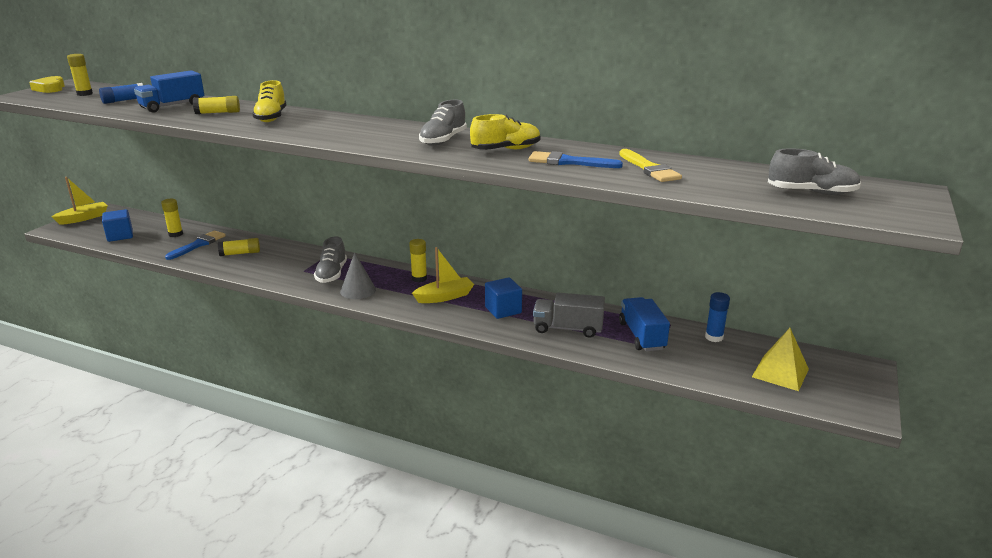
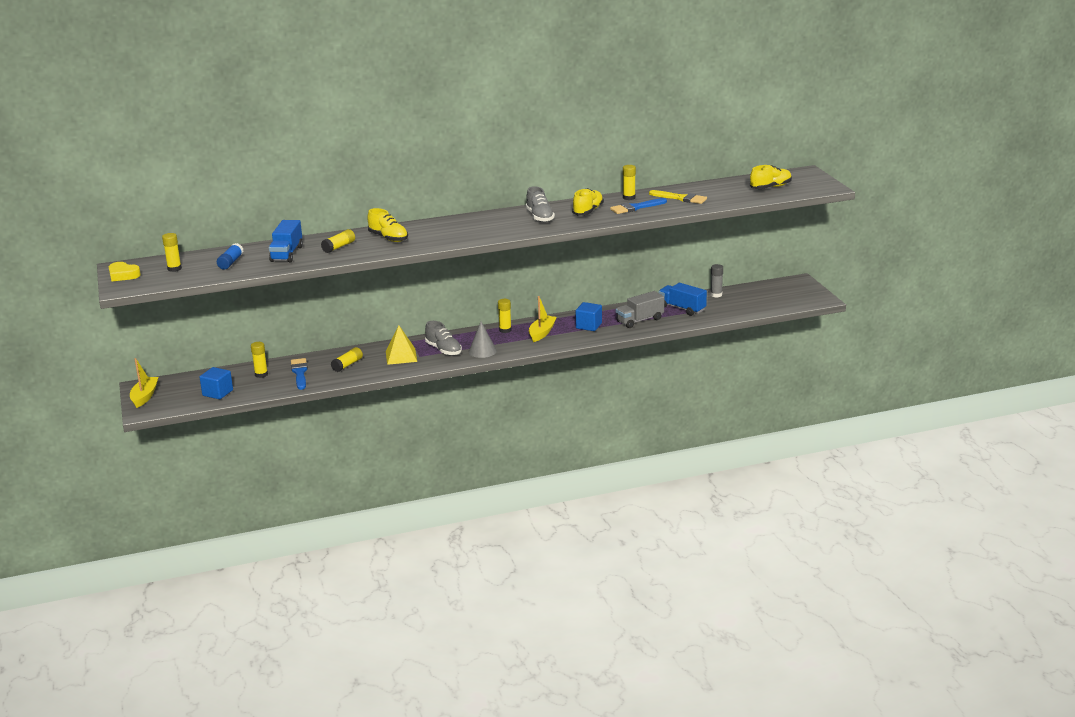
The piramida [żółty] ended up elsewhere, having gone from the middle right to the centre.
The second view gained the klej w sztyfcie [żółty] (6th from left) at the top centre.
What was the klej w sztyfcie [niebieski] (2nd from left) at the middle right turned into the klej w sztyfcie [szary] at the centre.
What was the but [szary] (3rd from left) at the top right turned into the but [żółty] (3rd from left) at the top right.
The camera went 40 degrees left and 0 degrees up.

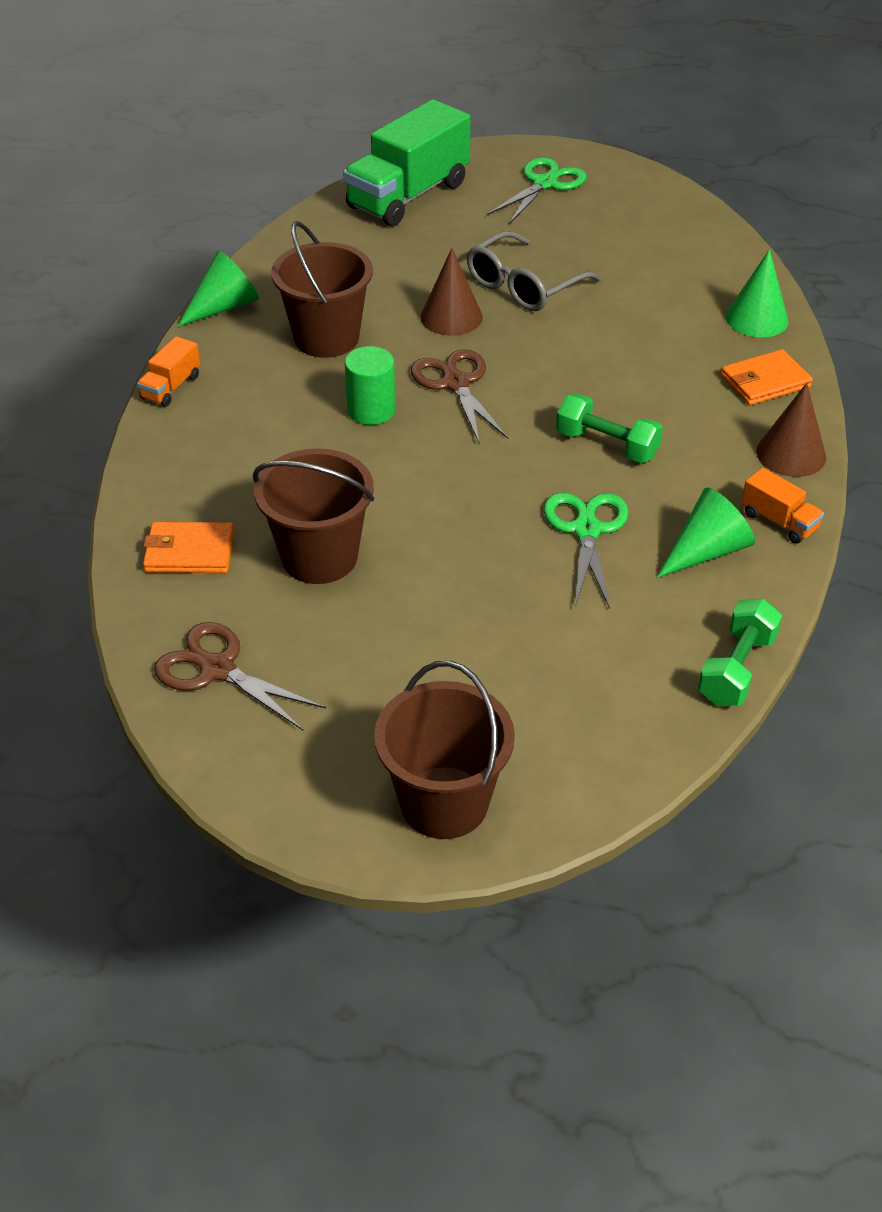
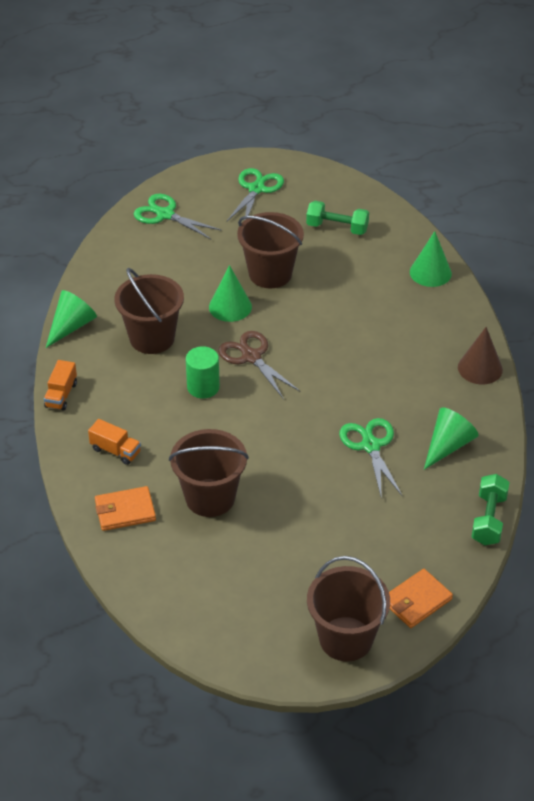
The ciężarówka [pomarańczowy] (2nd from left) ended up elsewhere, having gone from the middle right to the middle left.
Where the ciężarówka [zielony] stood at the top centre, the nożyczki [zielony] (1st from left) came to stand at the top centre.
What was the stożek [brązowy] (1st from left) at the top centre turned into the stożek [zielony] (2nd from left) at the centre.
Where the okulary [szary] stood at the top centre, the wiadro [brązowy] (3rd from left) came to stand at the top centre.
The hantel [zielony] (1st from left) ended up elsewhere, having gone from the middle right to the top centre.
The portfel [pomarańczowy] (2nd from left) ended up elsewhere, having gone from the top right to the bottom right.
The second view lost the nożyczki [brązowy] (1st from left) at the middle left.
The camera went 15 degrees left and 0 degrees up.

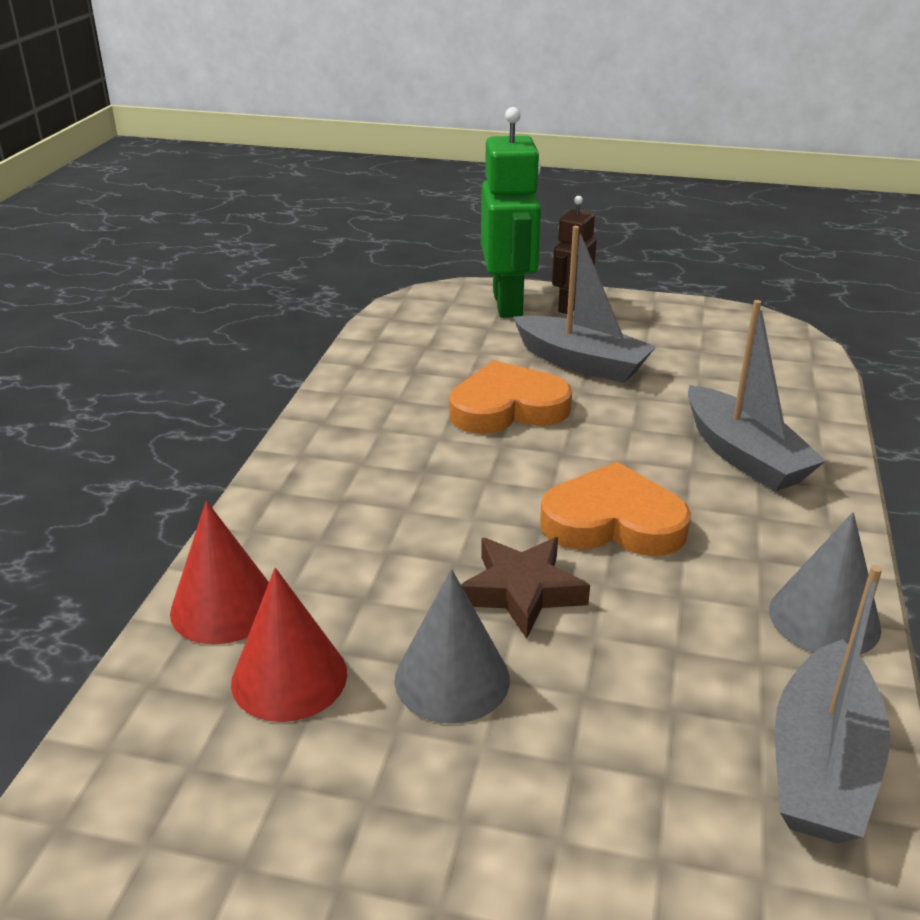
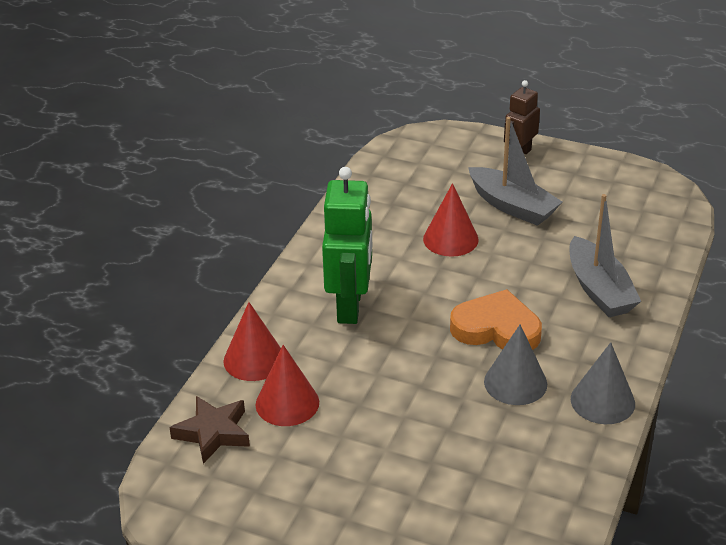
The gwiazda [brązowy] ended up elsewhere, having gone from the centre to the bottom left.
The robot [zielony] ended up elsewhere, having gone from the top centre to the centre.
Where the serce [pomarańczowy] (1st from left) stood at the centre, the stożek [czerwony] (3rd from left) came to stand at the centre.
The stożek [szary] (1st from left) ended up elsewhere, having gone from the bottom centre to the bottom right.
The second view lost the łódka [szary] (3rd from left) at the bottom right.
The camera went 10 degrees right and 5 degrees up.

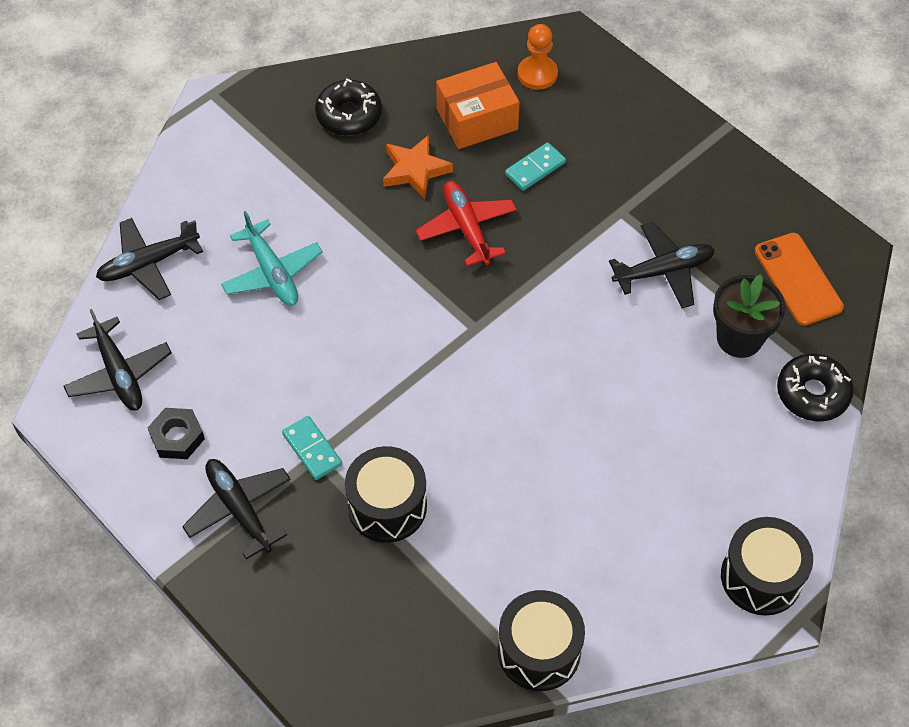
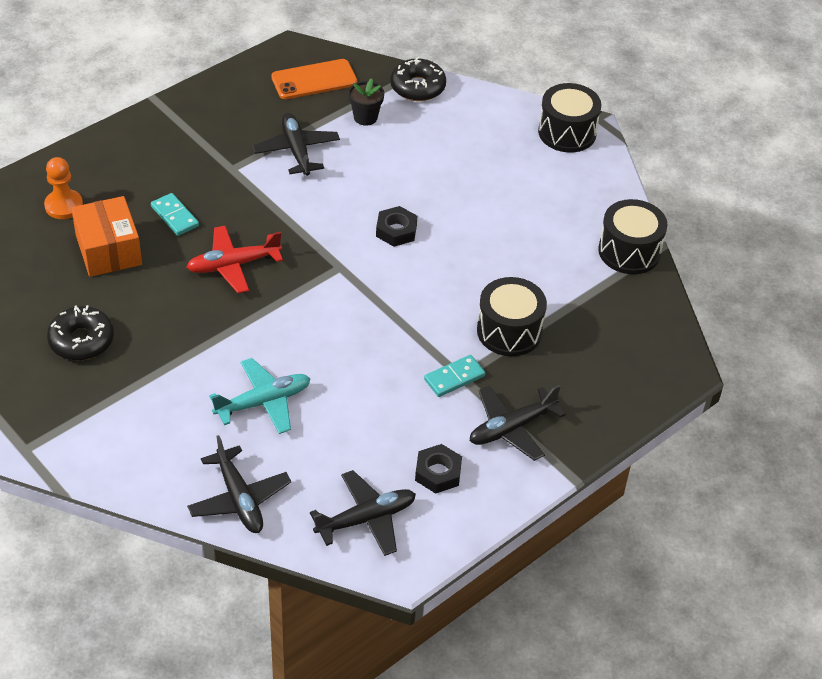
The size of the doniczka [czarny] at the middle right changed by a factor of 0.66.
The second view gained the nakrętka [czarny] (1st from left) at the top centre.
The second view lost the gwiazda [pomarańczowy] at the top centre.
The camera went 90 degrees left and 10 degrees down.

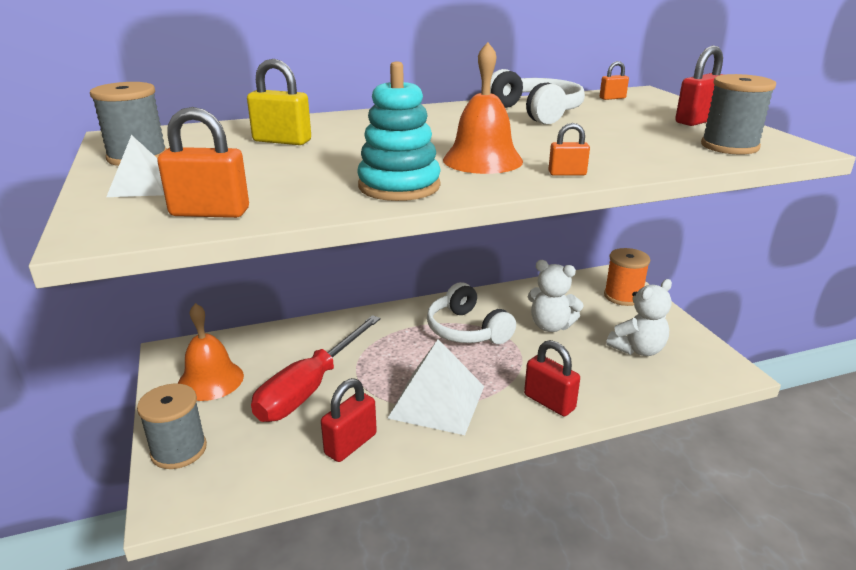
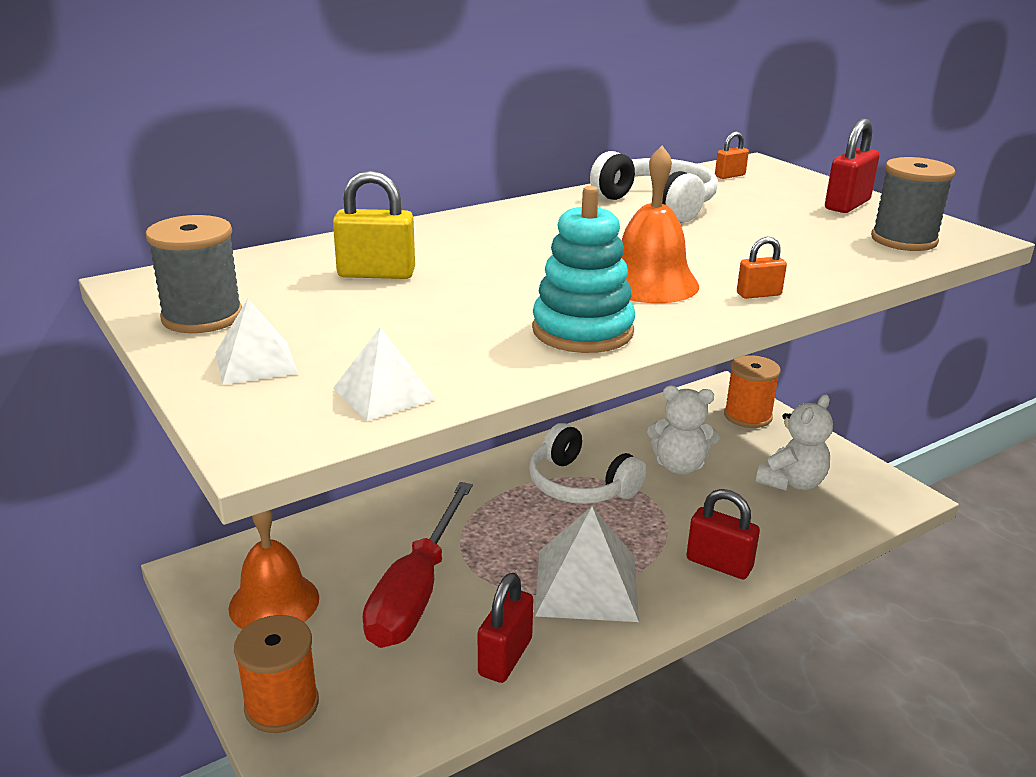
What was the szpulka [szary] (2nd from left) at the bottom left turned into the szpulka [pomarańczowy] (1st from left) at the bottom left.
Where the kłódka [pomarańczowy] (1st from left) stood at the top left, the piramida [biały] (2nd from left) came to stand at the centre.
The camera went 15 degrees left and 0 degrees up.

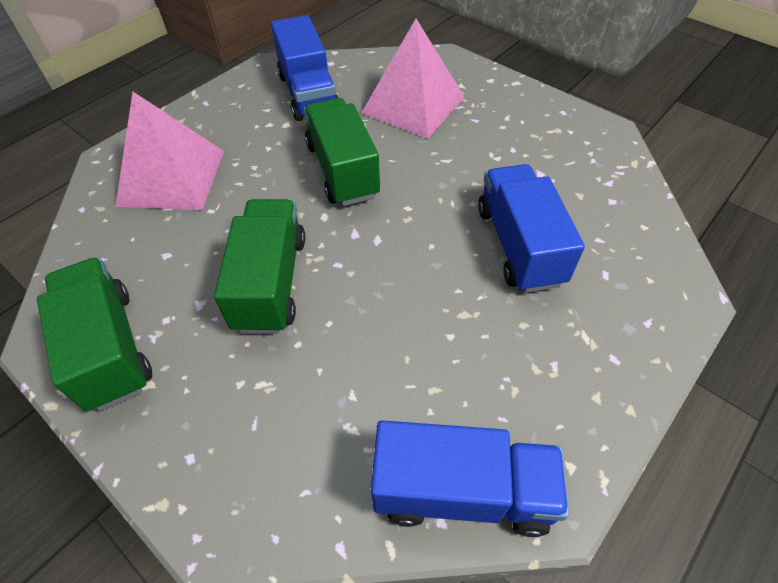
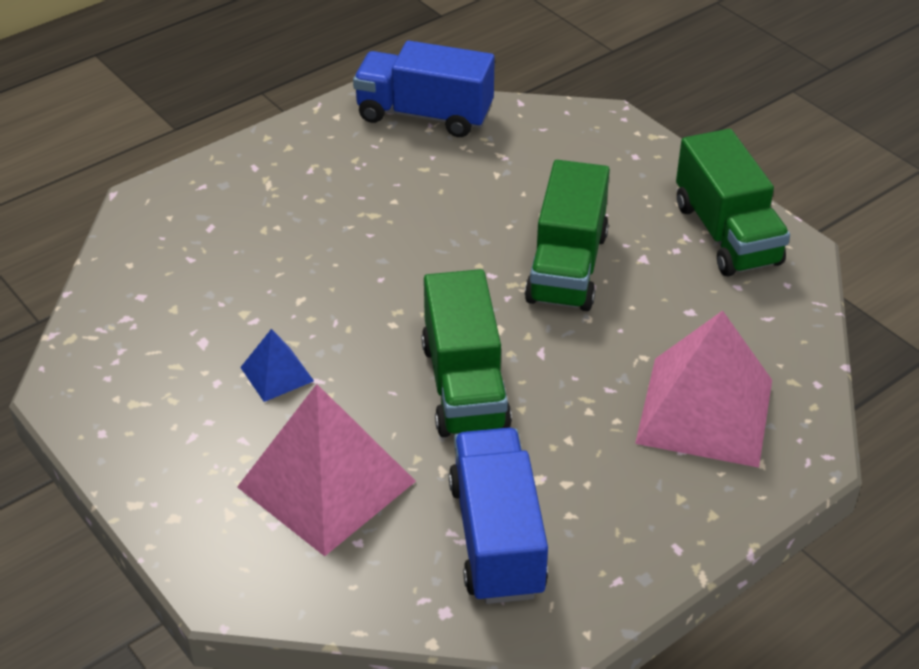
The second view gained the piramida [niebieski] at the middle left.
The second view lost the ciężarówka [niebieski] (3rd from left) at the middle right.
The camera went 170 degrees left and 10 degrees down.

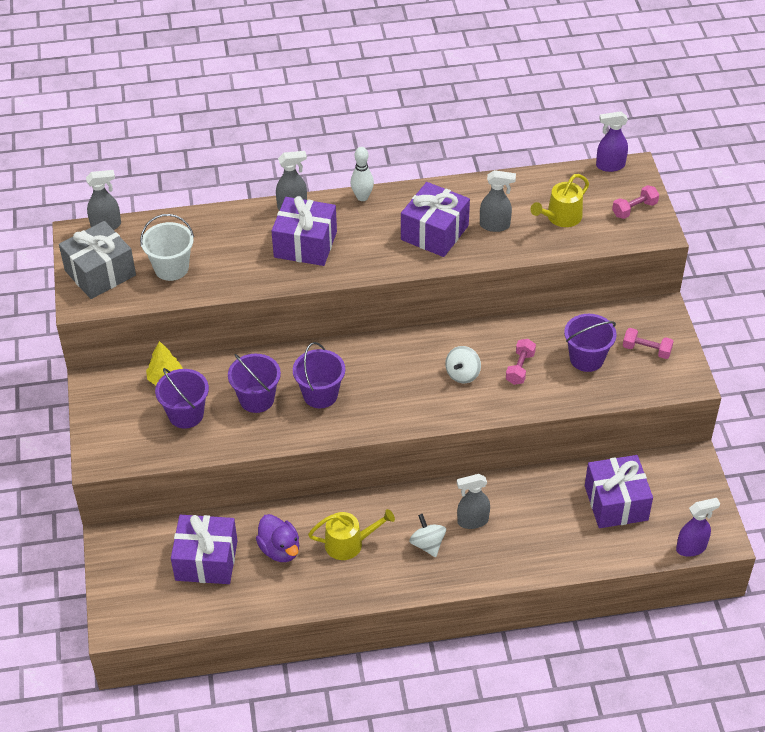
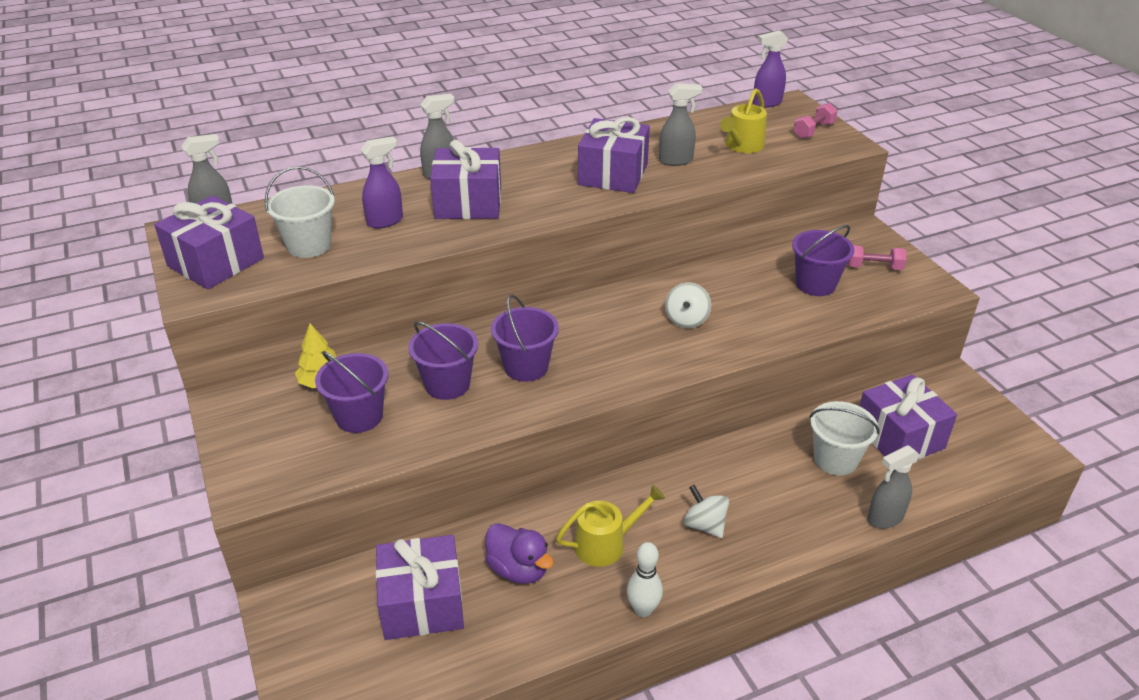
What was the prezent [szary] at the middle left turned into the prezent [fioletowy] (1st from left) at the middle left.
The spryskiwacz [fioletowy] (2nd from left in the first image) ended up elsewhere, having gone from the bottom right to the top centre.
The kręgiel [biały] ended up elsewhere, having gone from the top centre to the bottom centre.
The second view gained the wiadro [biały] (2nd from left) at the middle right.
The spryskiwacz [szary] (3rd from left in the first image) ended up elsewhere, having gone from the bottom centre to the bottom right.
The second view lost the hantel [różowy] (1st from left) at the middle right.
The camera went 15 degrees left and 10 degrees down.

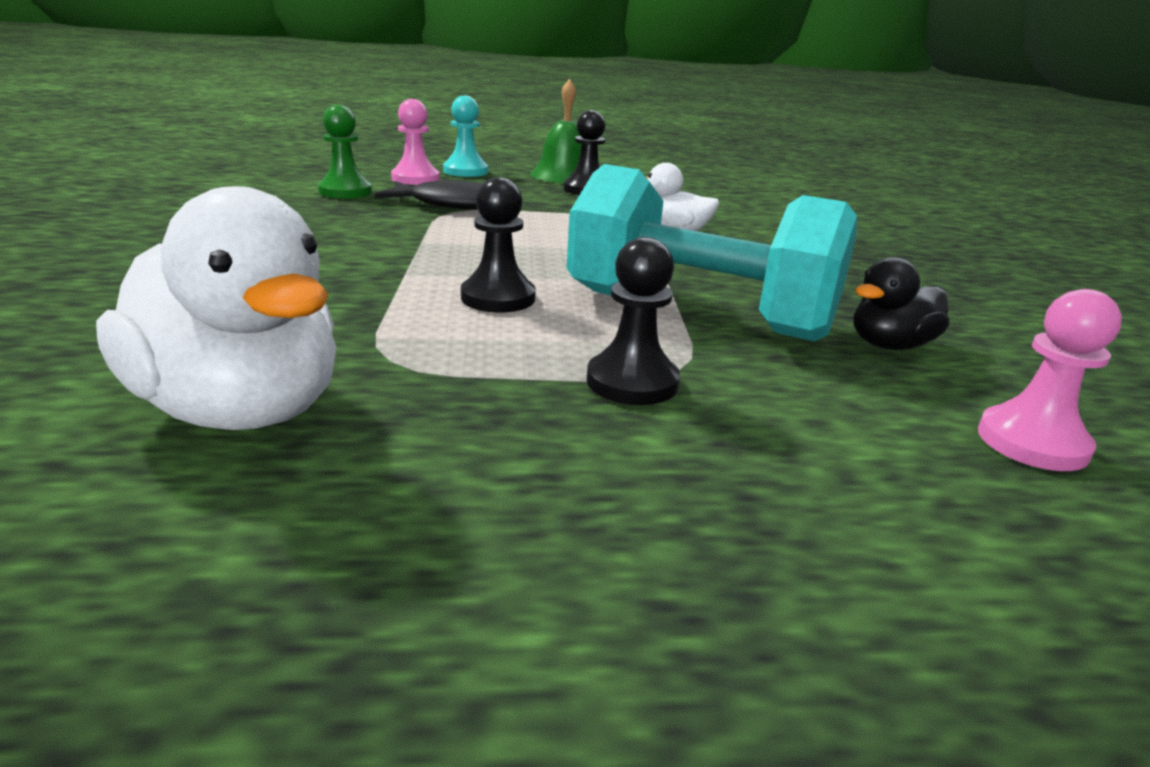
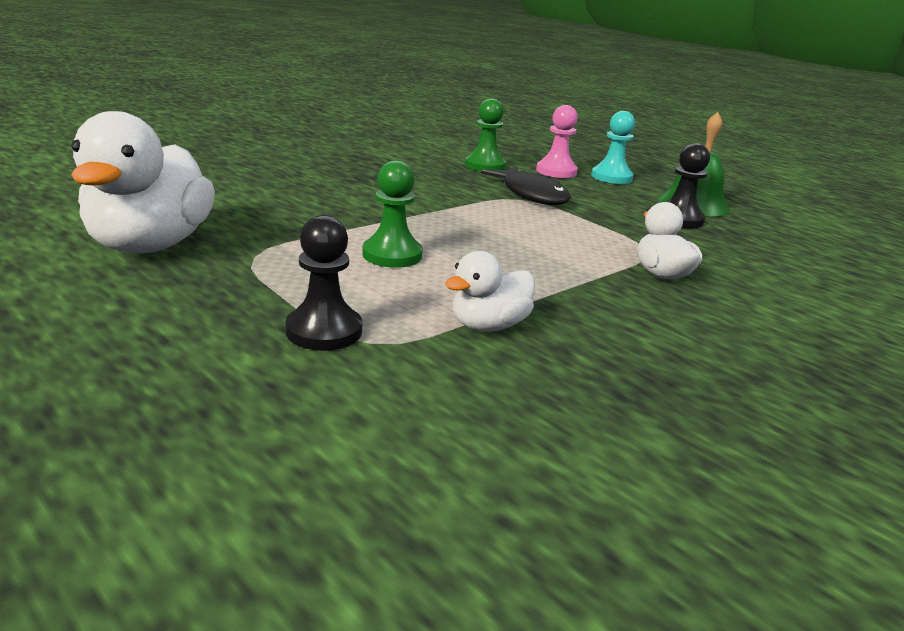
What was the pionek [czarny] (1st from left) at the top centre turned into the pionek [zielony] (1st from left) at the centre.
Where the hantel [turkusowy] stood at the top centre, the kaczka [biały] (2nd from left) came to stand at the centre.
The second view lost the kaczka [czarny] at the middle right.
The second view lost the pionek [różowy] (2nd from left) at the middle right.
The camera went 50 degrees right and 0 degrees up.

